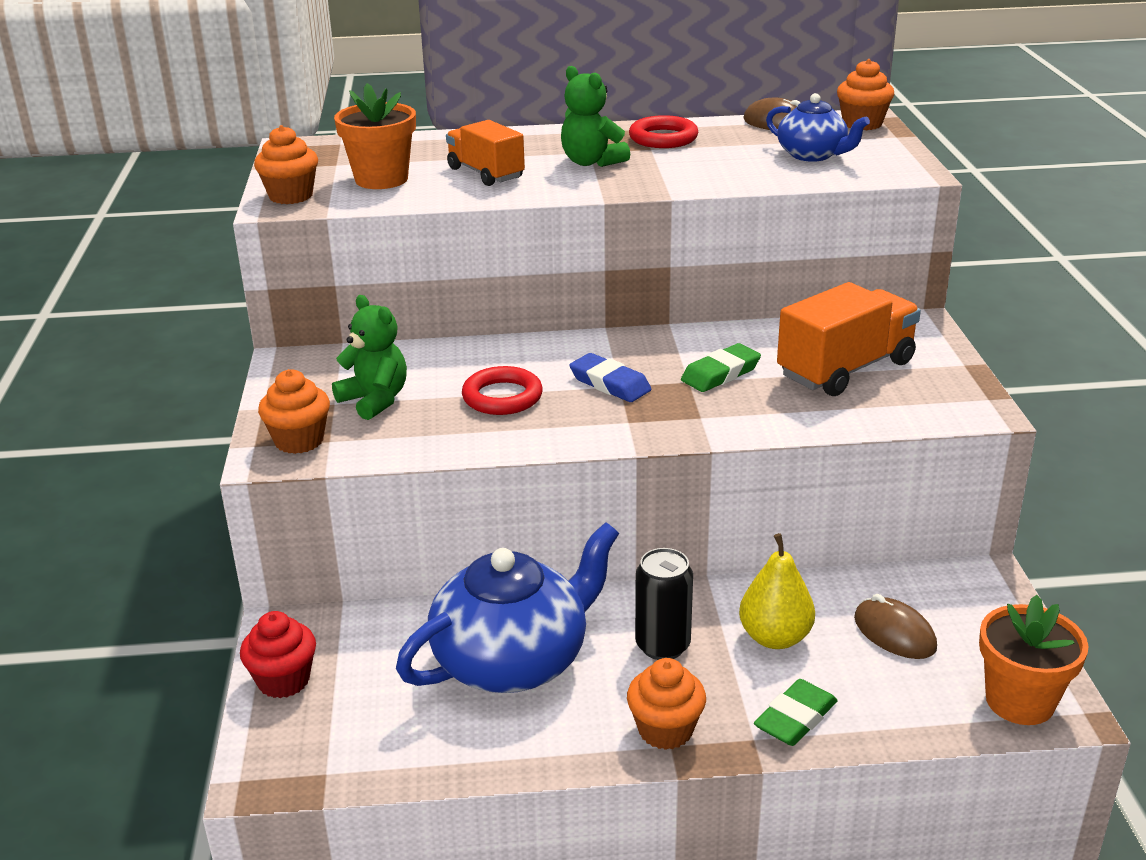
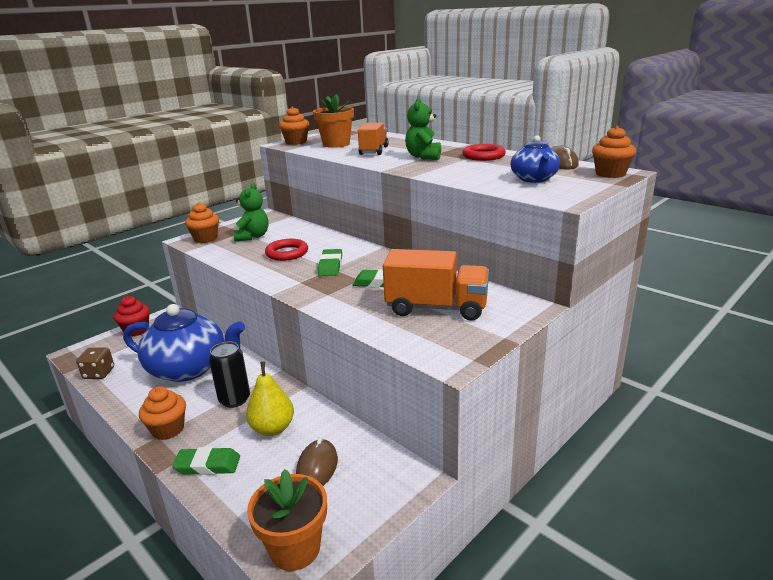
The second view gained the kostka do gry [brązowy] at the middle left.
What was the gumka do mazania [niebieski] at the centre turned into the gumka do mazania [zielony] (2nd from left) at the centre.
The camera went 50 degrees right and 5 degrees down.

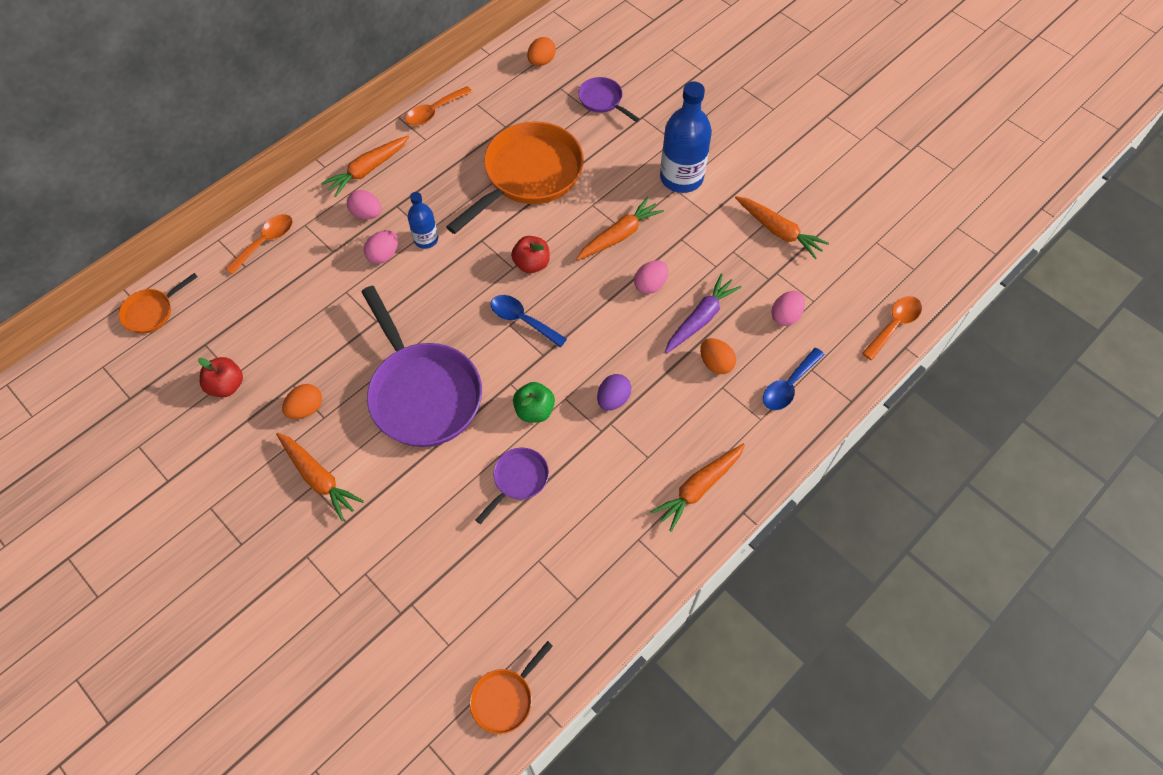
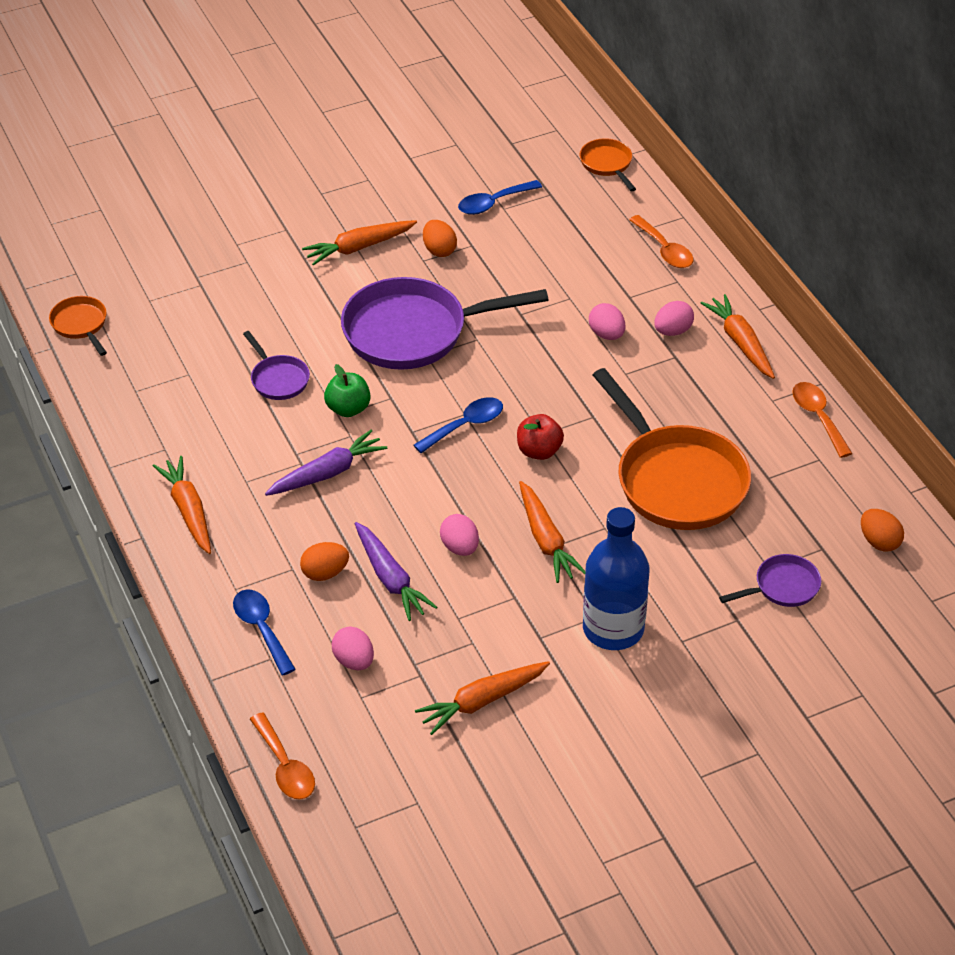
Where the jajko [fioletowy] stood at the centre, the marchewka [fioletowy] (1st from left) came to stand at the centre.
Where the jabłko [czerwony] (1st from left) stood at the middle left, the łyżka [niebieski] (3rd from left) came to stand at the top centre.
The second view lost the butelka [niebieski] (1st from left) at the top centre.
The camera went 110 degrees right and 15 degrees down.

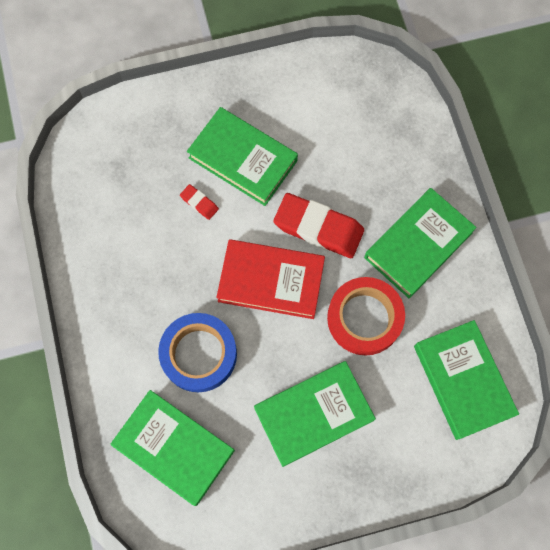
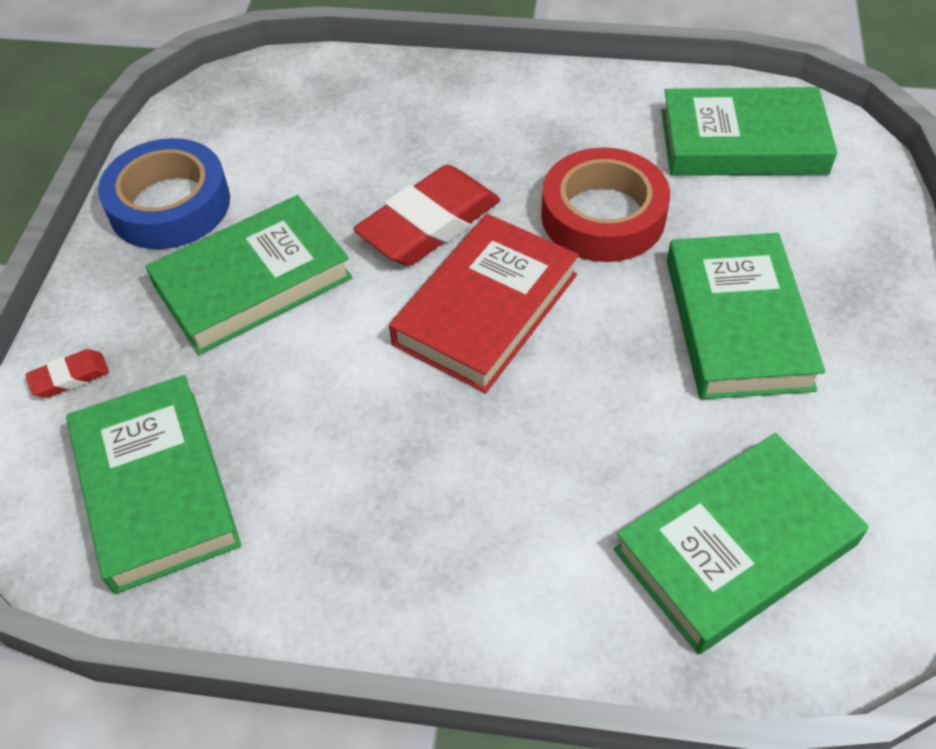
The gumka do mazania [czerwony] (1st from left) ended up elsewhere, having gone from the centre to the middle left.
The książka [zielony] (4th from left in the first image) ended up elsewhere, having gone from the middle right to the middle left.
The taśma klejąca [niebieski] ended up elsewhere, having gone from the centre to the top left.
The camera went 65 degrees left and 20 degrees down.

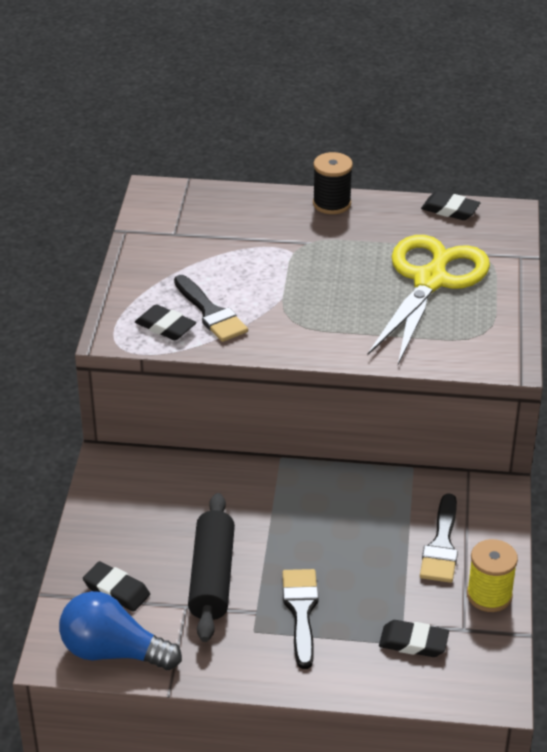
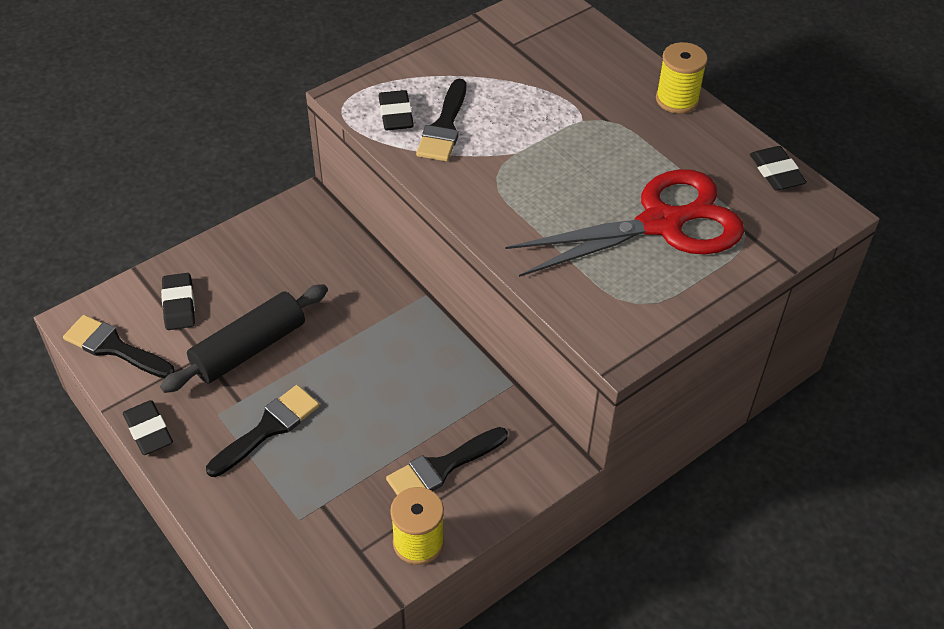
Where the żarówka [niebieski] stood at the bottom left, the pędzel [czarny] (1st from left) came to stand at the middle left.
The gumka do mazania [czarny] (3rd from left in the first image) ended up elsewhere, having gone from the bottom right to the bottom left.
What was the nożyczki [żółty] at the middle right turned into the nożyczki [czerwony] at the centre.
What was the szpulka [czarny] at the top centre turned into the szpulka [żółty] (2nd from left) at the top right.
The camera went 45 degrees right and 10 degrees up.

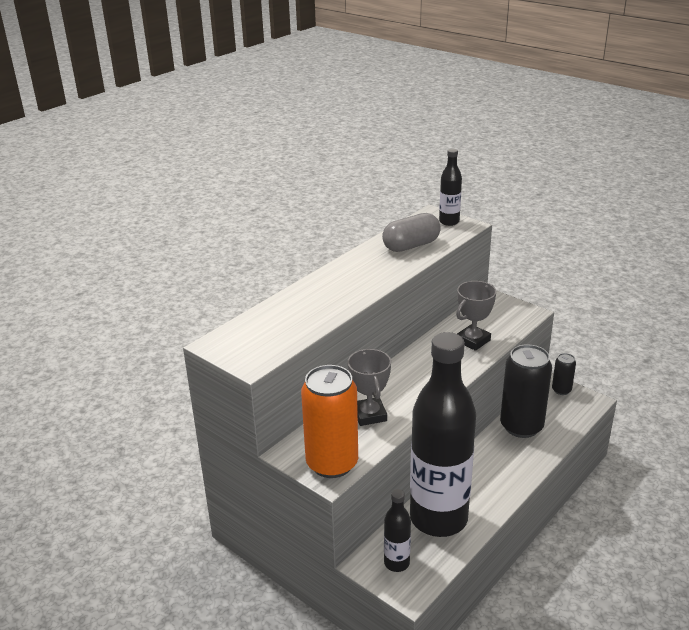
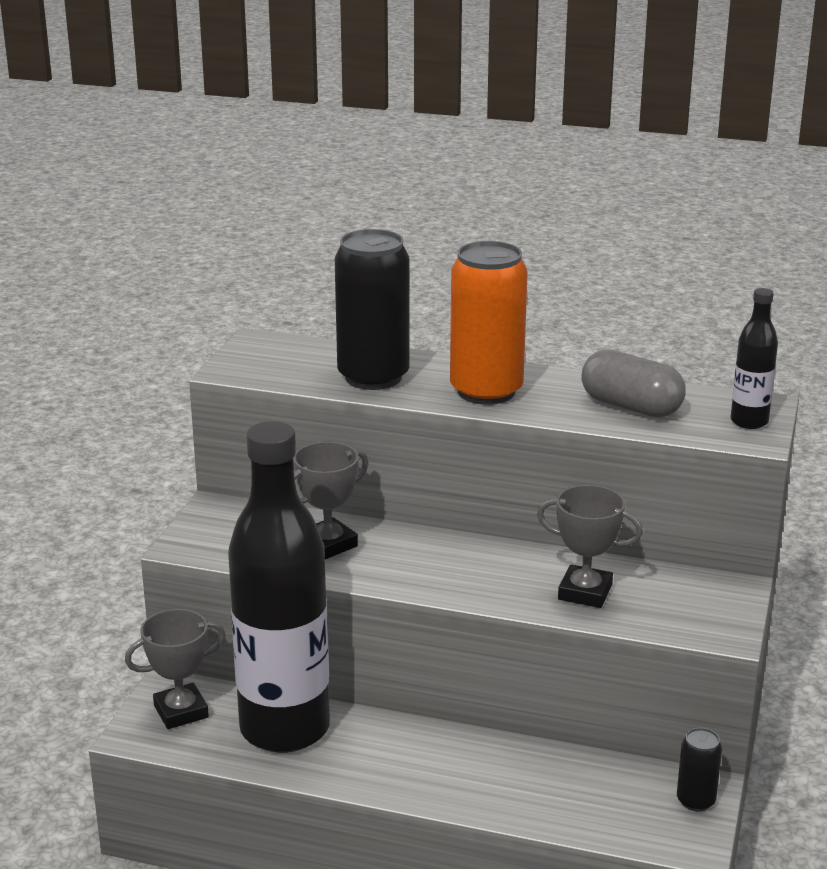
Where the butelka [czarny] (1st from left) stood at the bottom centre, the puchar [szary] (1st from left) came to stand at the bottom left.
The puszka [czarny] (1st from left) ended up elsewhere, having gone from the middle right to the centre.
The puszka [pomarańczowy] ended up elsewhere, having gone from the bottom centre to the centre.
The camera went 65 degrees right and 5 degrees down.

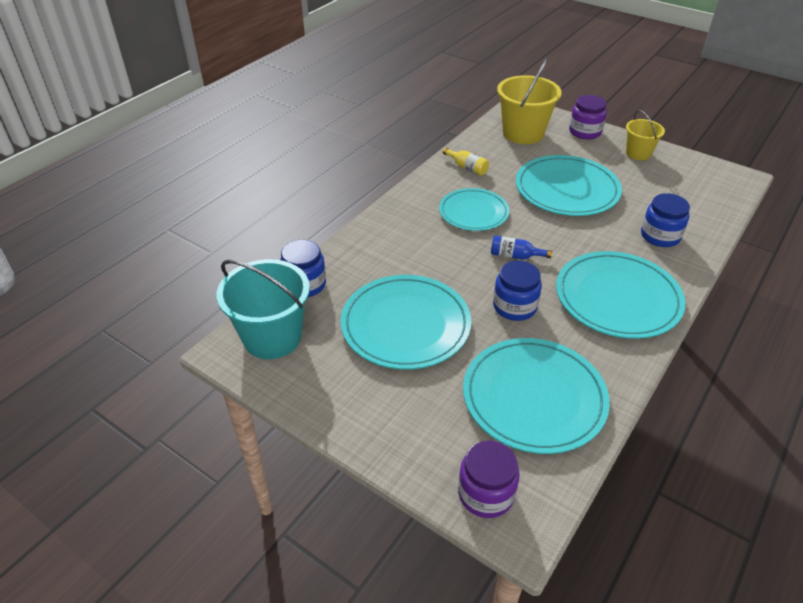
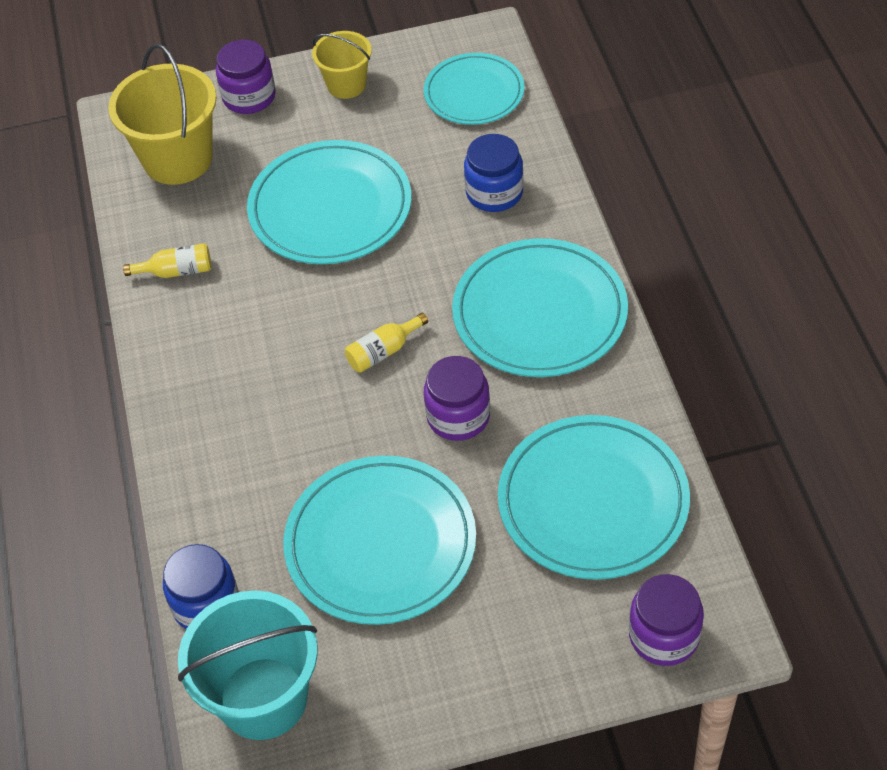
What was the butelka [niebieski] at the centre turned into the butelka [żółty] (2nd from left) at the centre.
The talerz [turkusowy] (2nd from left in the first image) ended up elsewhere, having gone from the centre to the top centre.
What was the słoik [niebieski] (2nd from left) at the centre turned into the słoik [fioletowy] (2nd from left) at the centre.
The camera went 45 degrees left and 10 degrees up.

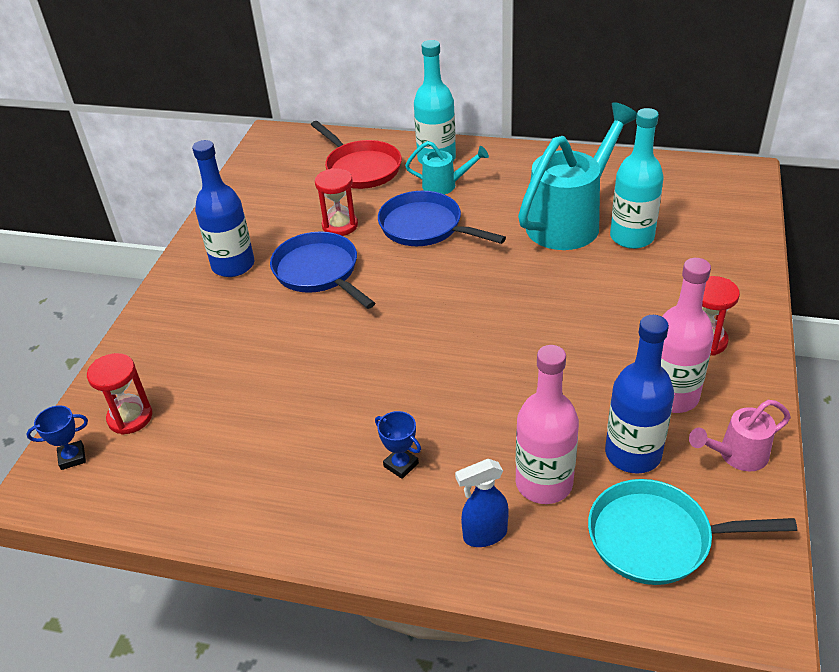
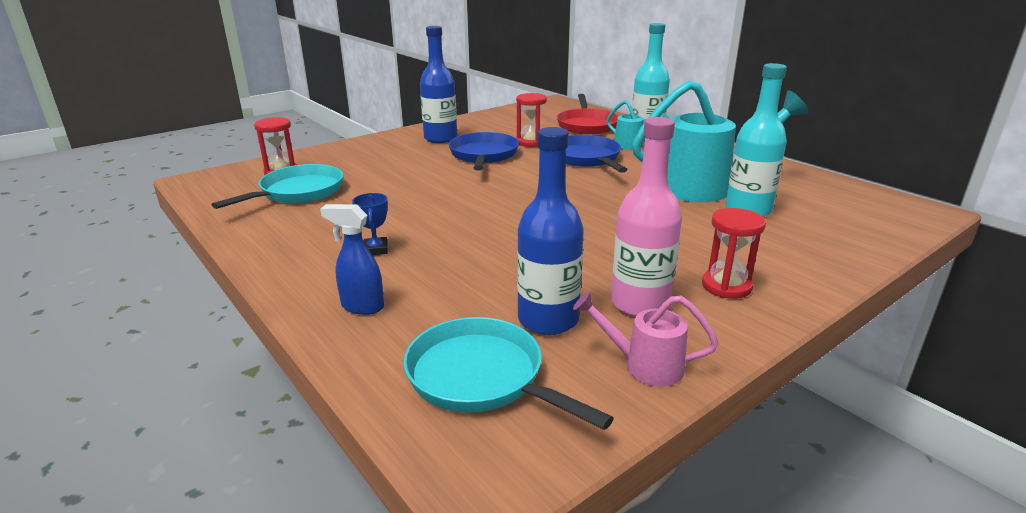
The second view gained the patelnia [turkusowy] (1st from left) at the middle left.
The second view lost the puchar [niebieski] (1st from left) at the middle left.
The second view lost the butelka [różowy] (1st from left) at the centre.
The camera went 35 degrees right and 15 degrees down.

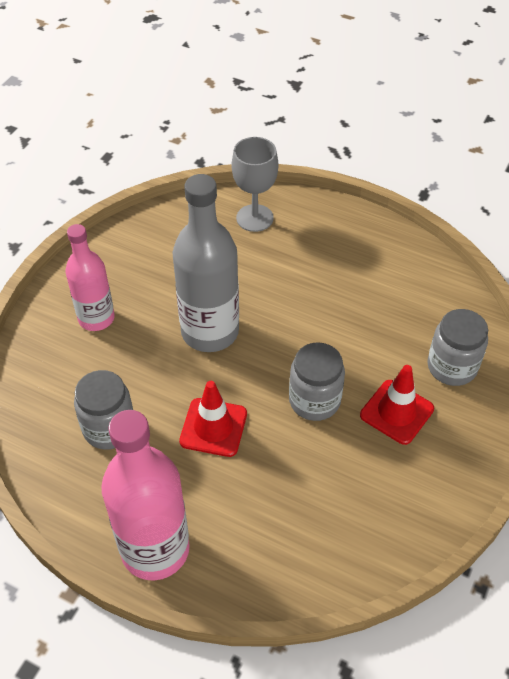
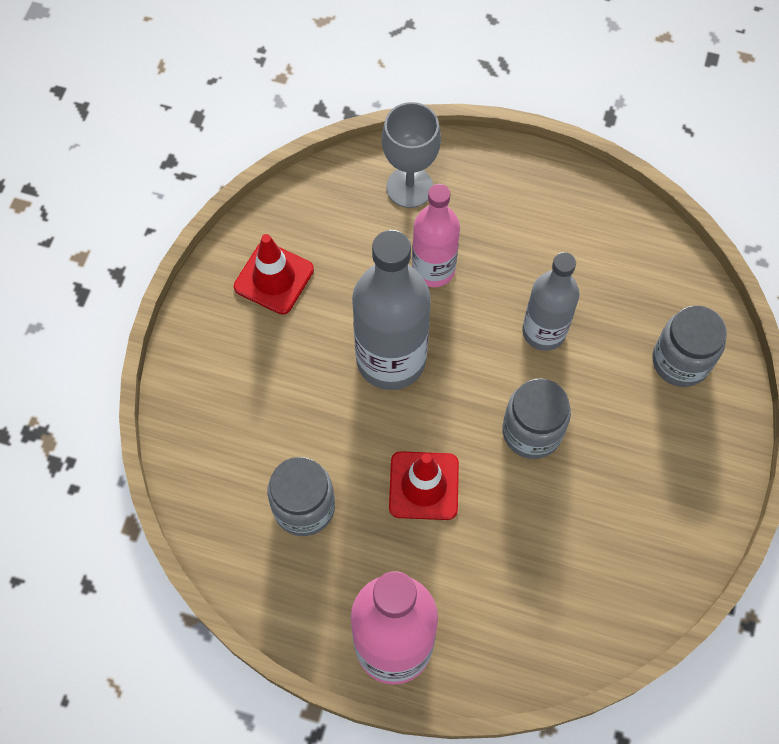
The pachołek [czerwony] (2nd from left in the first image) ended up elsewhere, having gone from the middle right to the centre.
The butelka [różowy] (1st from left in the first image) ended up elsewhere, having gone from the middle left to the top centre.
The second view gained the butelka [szary] (2nd from left) at the middle right.
The camera went 10 degrees left and 15 degrees up.

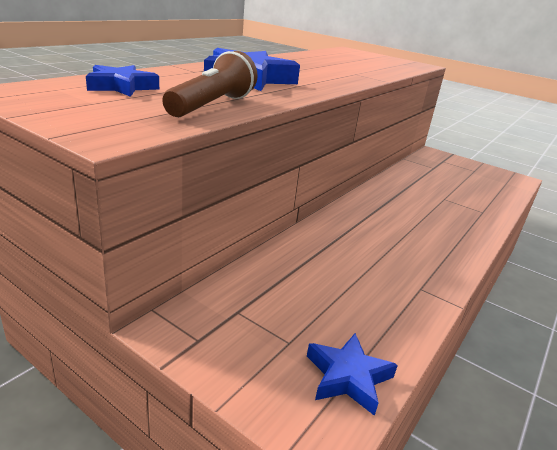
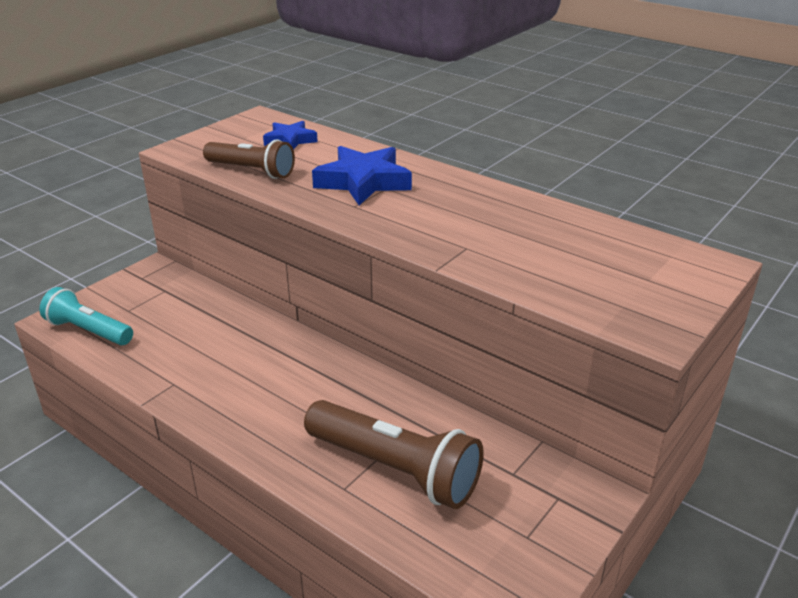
Where the gwiazda [niebieski] (3rd from left) stood at the bottom centre, the latarka [turkusowy] came to stand at the middle left.
The second view gained the latarka [brązowy] (2nd from left) at the bottom centre.
The camera went 95 degrees right and 5 degrees up.

